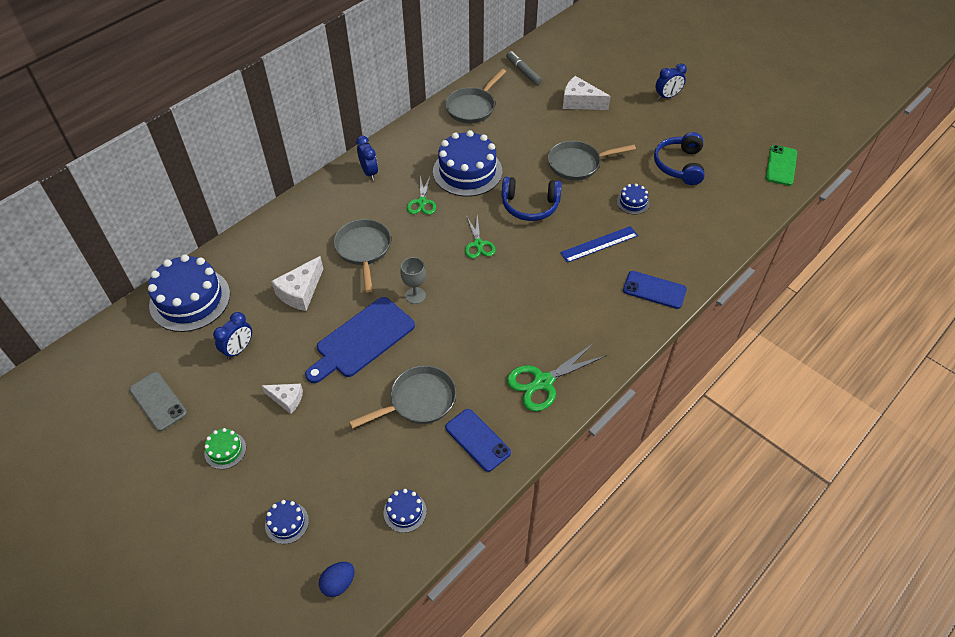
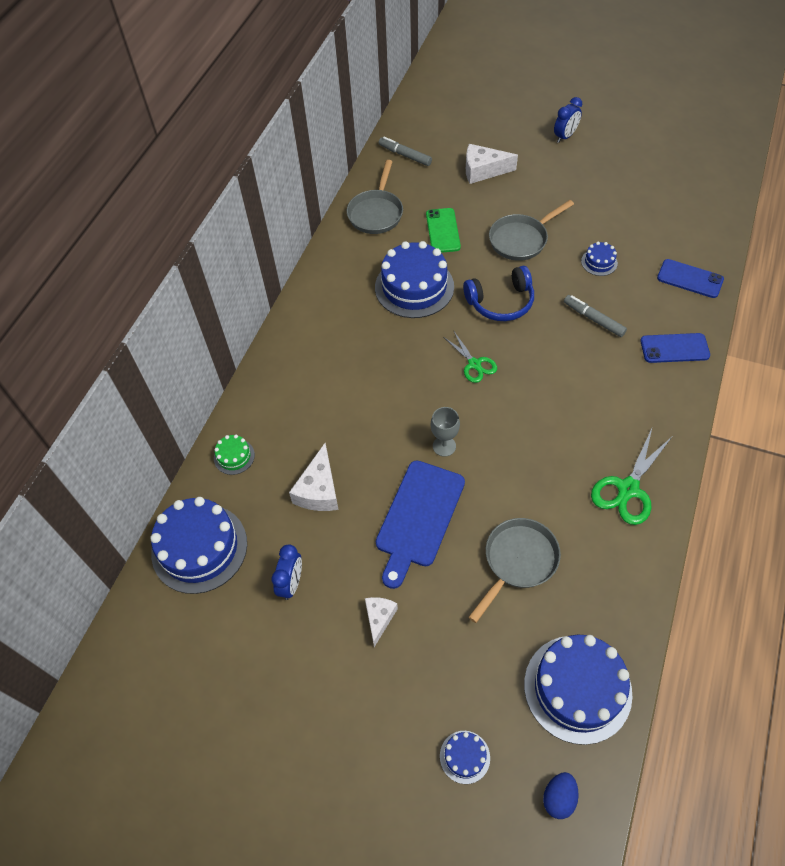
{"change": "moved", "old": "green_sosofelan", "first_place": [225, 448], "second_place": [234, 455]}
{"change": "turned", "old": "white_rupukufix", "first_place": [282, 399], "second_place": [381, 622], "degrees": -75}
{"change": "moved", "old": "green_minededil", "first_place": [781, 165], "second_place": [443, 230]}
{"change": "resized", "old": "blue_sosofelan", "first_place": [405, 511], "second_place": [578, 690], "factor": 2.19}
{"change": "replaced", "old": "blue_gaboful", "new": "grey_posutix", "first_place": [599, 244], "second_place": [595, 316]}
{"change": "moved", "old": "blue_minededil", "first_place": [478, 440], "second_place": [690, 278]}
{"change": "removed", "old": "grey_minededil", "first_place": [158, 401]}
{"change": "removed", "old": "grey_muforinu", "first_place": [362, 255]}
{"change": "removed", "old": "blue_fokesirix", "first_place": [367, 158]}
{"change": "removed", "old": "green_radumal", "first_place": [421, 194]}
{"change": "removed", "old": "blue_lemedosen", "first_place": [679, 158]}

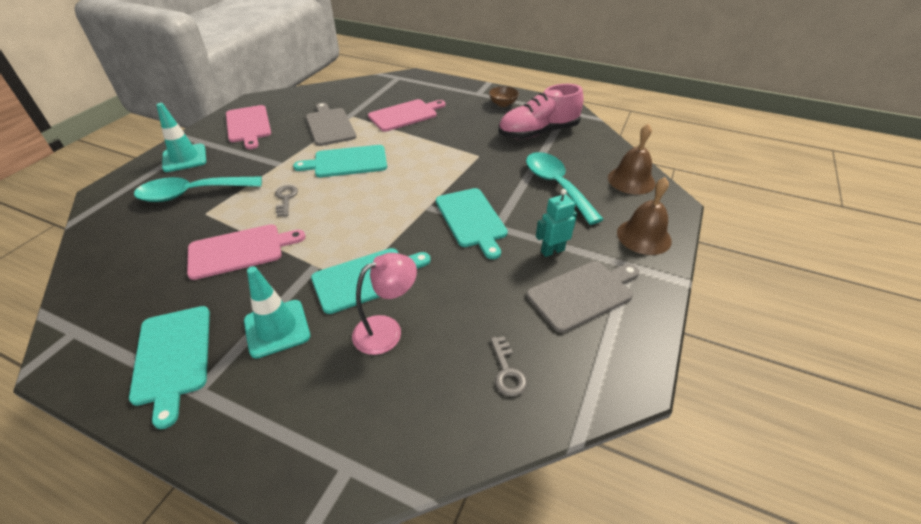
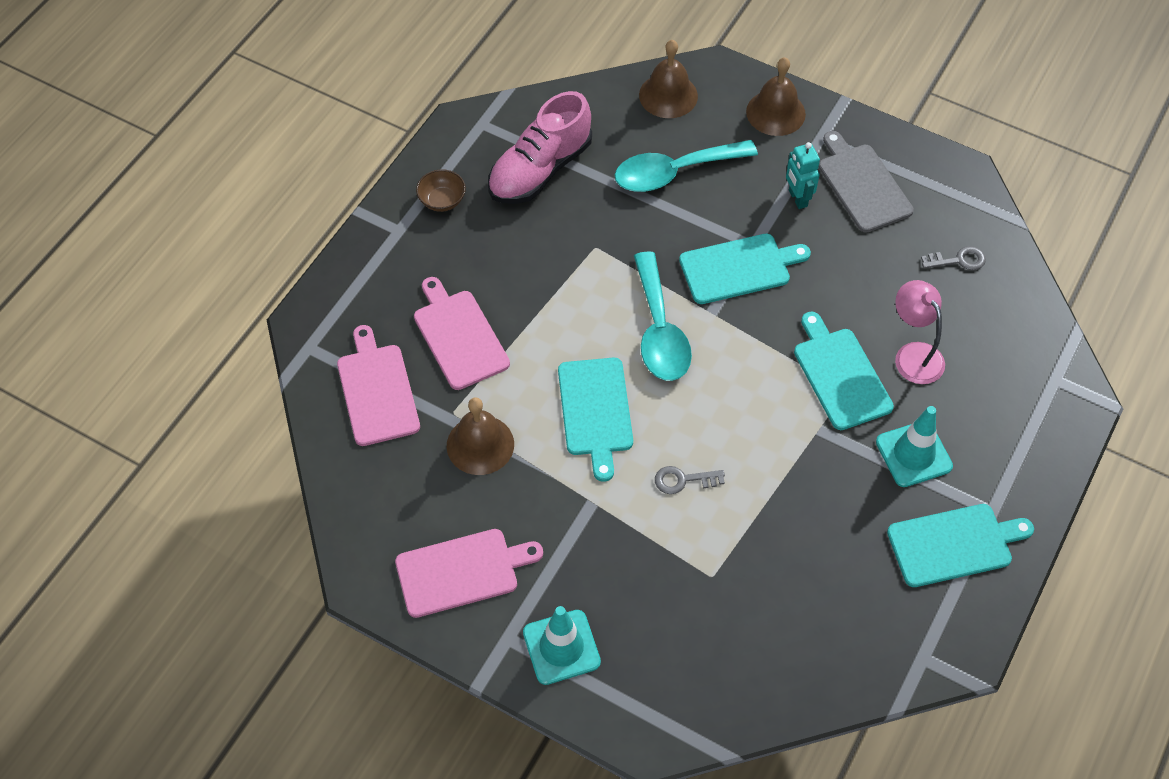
{"change": "moved", "old": "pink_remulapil", "first_place": [246, 252], "second_place": [378, 385]}
{"change": "replaced", "old": "grey_remulapil", "new": "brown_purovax", "first_place": [331, 124], "second_place": [480, 436]}
{"change": "turned", "old": "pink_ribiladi", "first_place": [541, 111], "second_place": [540, 147], "degrees": 60}
{"change": "moved", "old": "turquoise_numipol", "first_place": [198, 189], "second_place": [663, 316]}

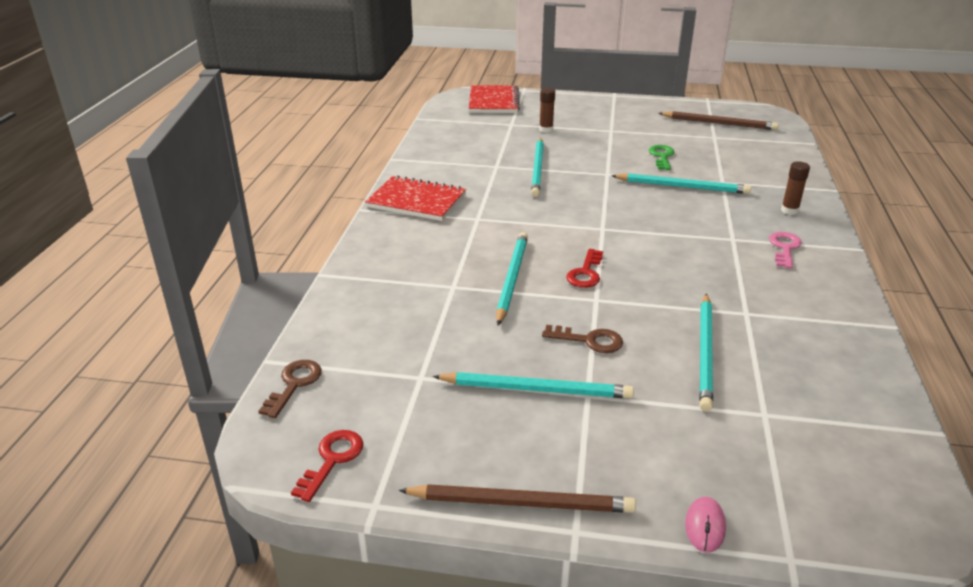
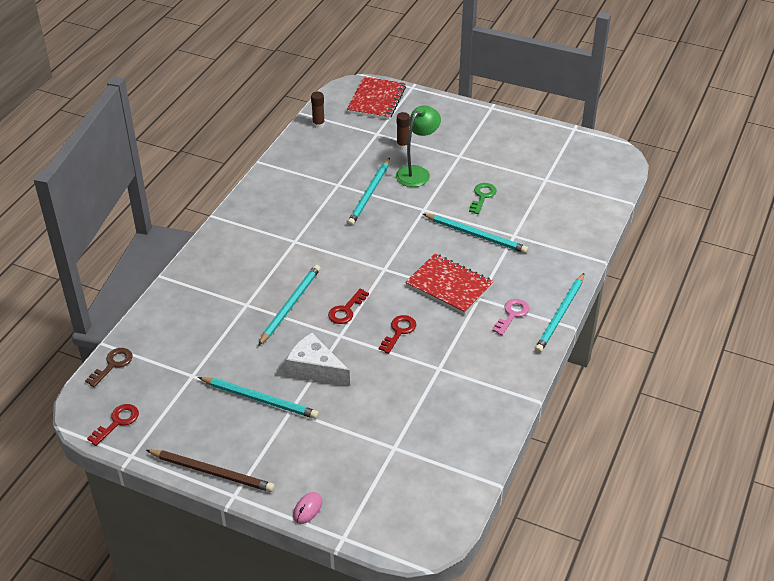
{"change": "replaced", "old": "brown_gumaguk", "new": "white_rupukufix", "first_place": [582, 339], "second_place": [318, 359]}
{"change": "moved", "old": "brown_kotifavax", "first_place": [795, 188], "second_place": [318, 110]}
{"change": "added", "new": "red_gumaguk", "second_place": [397, 334]}
{"change": "added", "new": "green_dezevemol", "second_place": [418, 146]}
{"change": "moved", "old": "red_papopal", "first_place": [415, 198], "second_place": [449, 284]}
{"change": "moved", "old": "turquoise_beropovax", "first_place": [706, 353], "second_place": [559, 313]}
{"change": "removed", "old": "brown_beropovax", "first_place": [718, 120]}

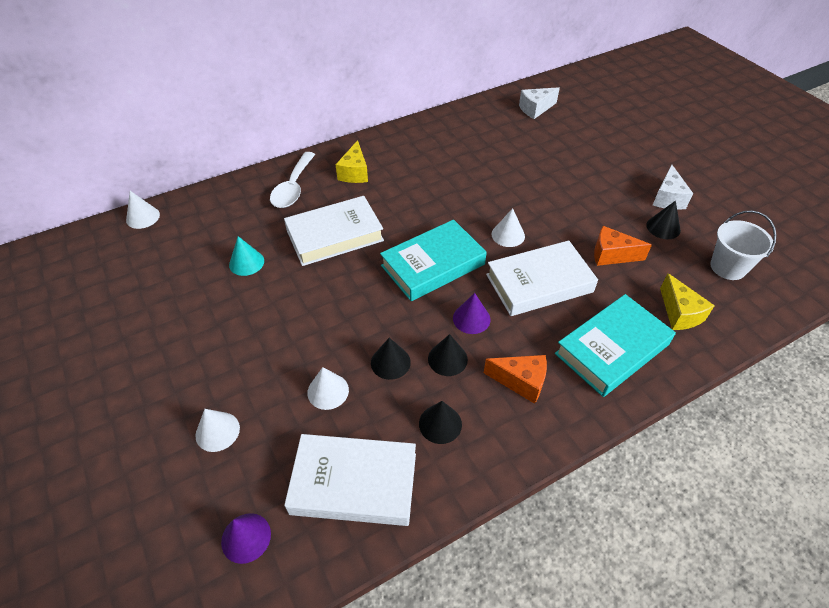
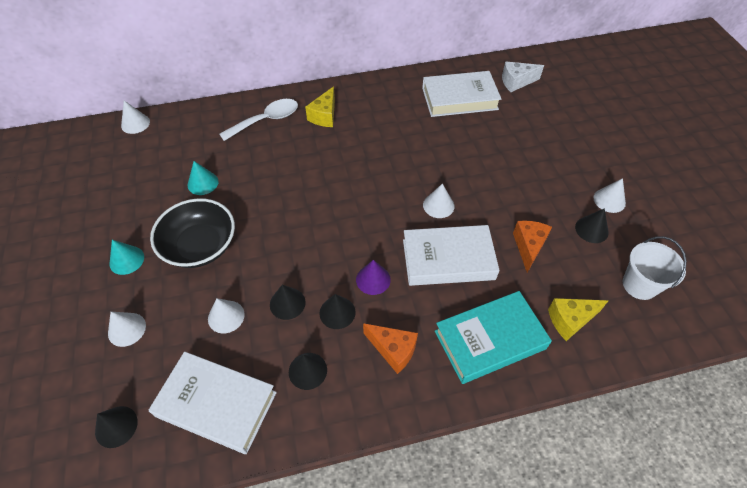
{"change": "recoloured", "old": "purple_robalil", "new": "black_robalil", "first_place": [246, 538], "second_place": [116, 427]}
{"change": "added", "new": "turquoise_robalil", "second_place": [126, 257]}
{"change": "added", "new": "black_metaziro", "second_place": [192, 233]}
{"change": "turned", "old": "white_numipol", "first_place": [292, 180], "second_place": [258, 120], "degrees": -150}
{"change": "moved", "old": "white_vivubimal", "first_place": [334, 231], "second_place": [461, 94]}
{"change": "turned", "old": "orange_rupukufix", "first_place": [623, 246], "second_place": [532, 247], "degrees": 75}
{"change": "turned", "old": "yellow_rupukufix", "first_place": [687, 301], "second_place": [578, 319], "degrees": 75}
{"change": "replaced", "old": "white_rupukufix", "new": "white_robalil", "first_place": [673, 187], "second_place": [610, 195]}
{"change": "removed", "old": "turquoise_vivubimal", "first_place": [433, 260]}

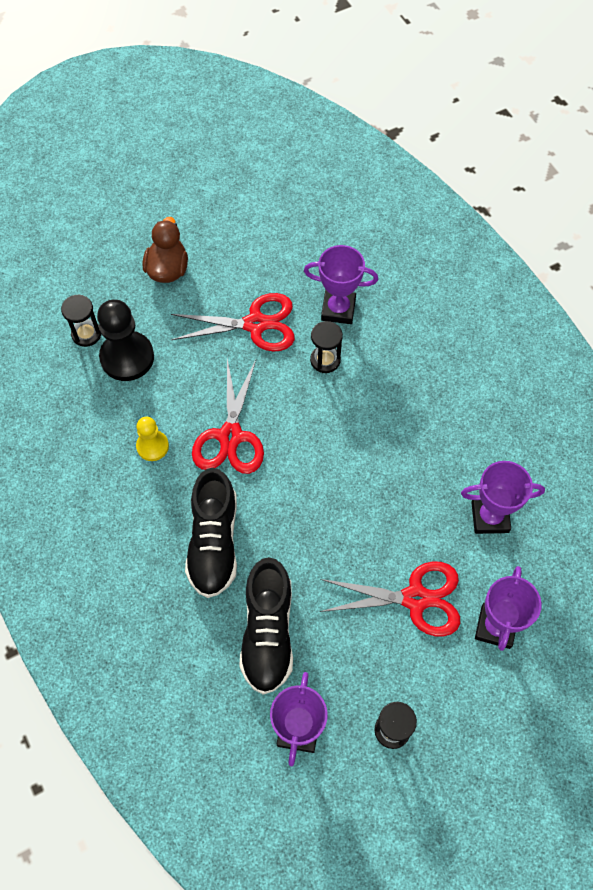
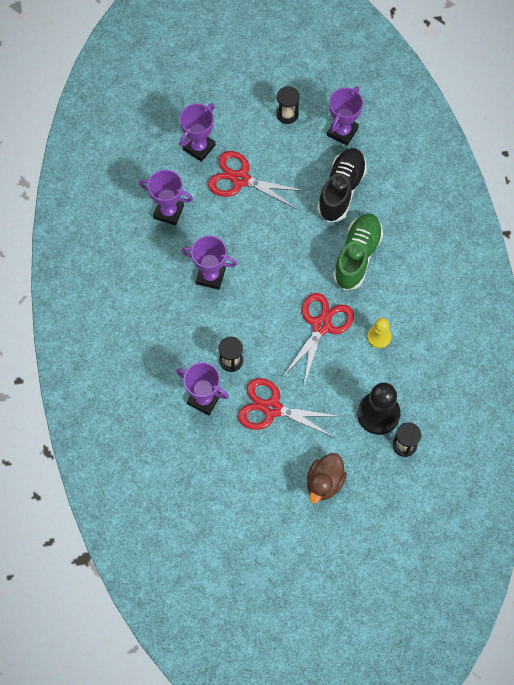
{"change": "added", "new": "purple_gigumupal", "second_place": [209, 262]}
{"change": "recoloured", "old": "black_ribiladi", "new": "green_ribiladi", "first_place": [211, 533], "second_place": [358, 252]}

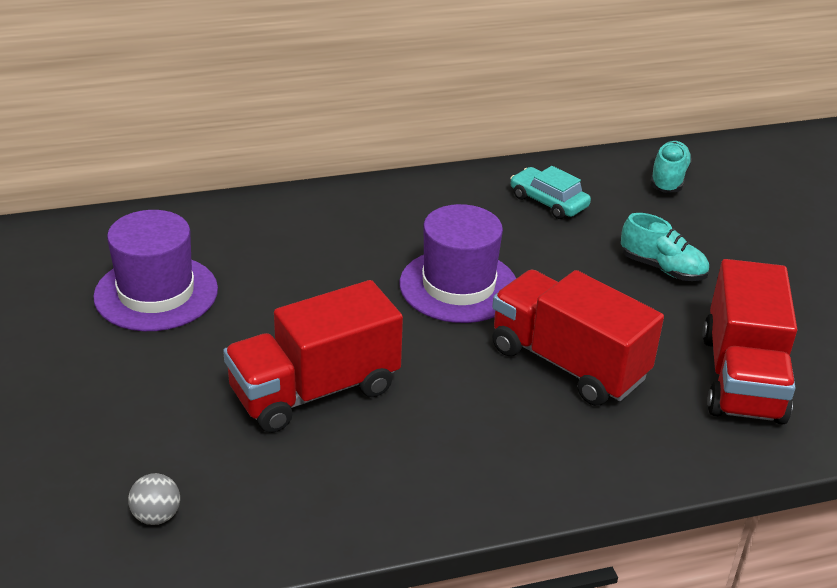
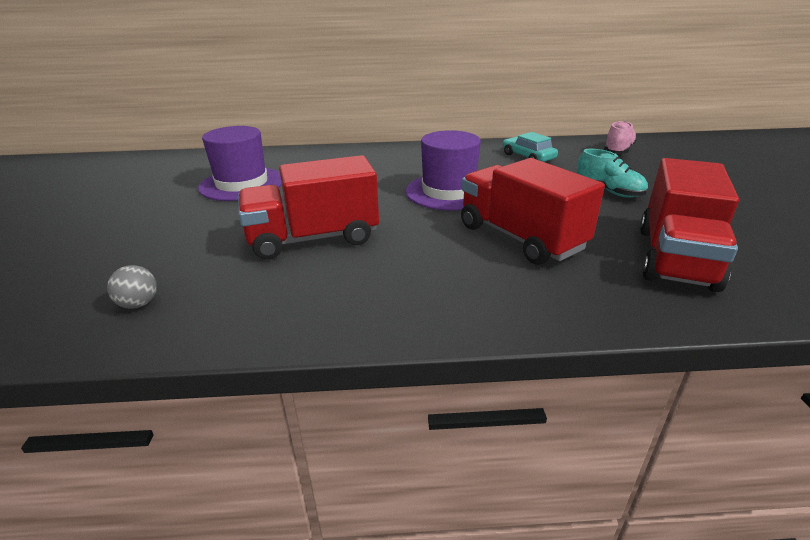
{"change": "recoloured", "old": "turquoise_ribiladi", "new": "pink_ribiladi", "first_place": [671, 167], "second_place": [620, 137]}

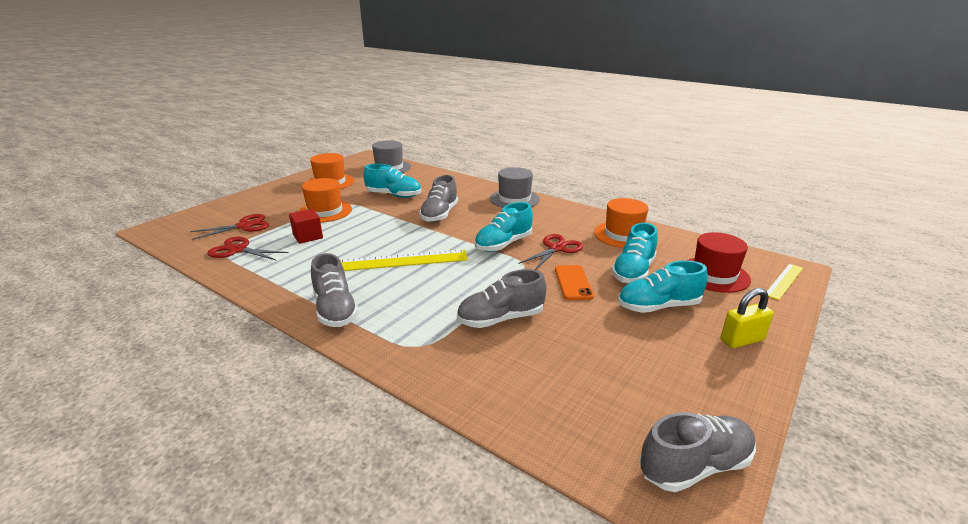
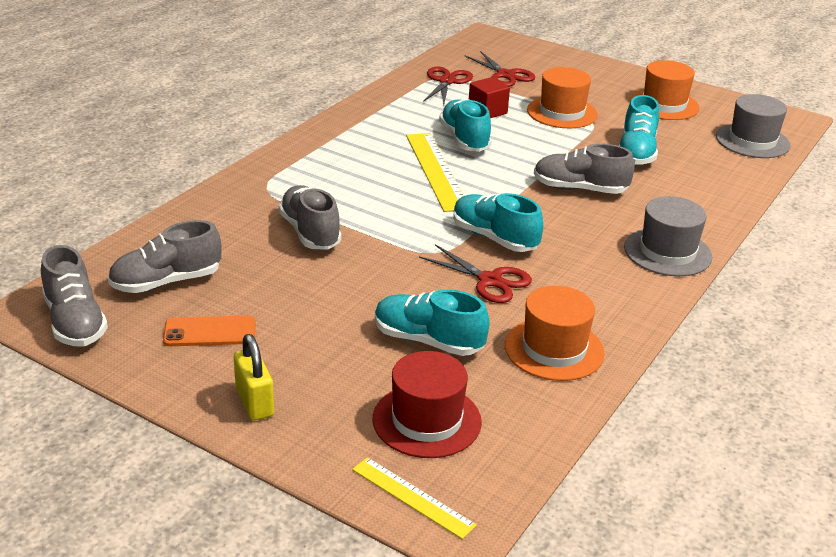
{"change": "moved", "old": "grey_ribiladi", "first_place": [335, 290], "second_place": [164, 256]}
{"change": "moved", "old": "orange_minededil", "first_place": [574, 282], "second_place": [209, 331]}
{"change": "moved", "old": "turquoise_ribiladi", "first_place": [663, 286], "second_place": [465, 125]}

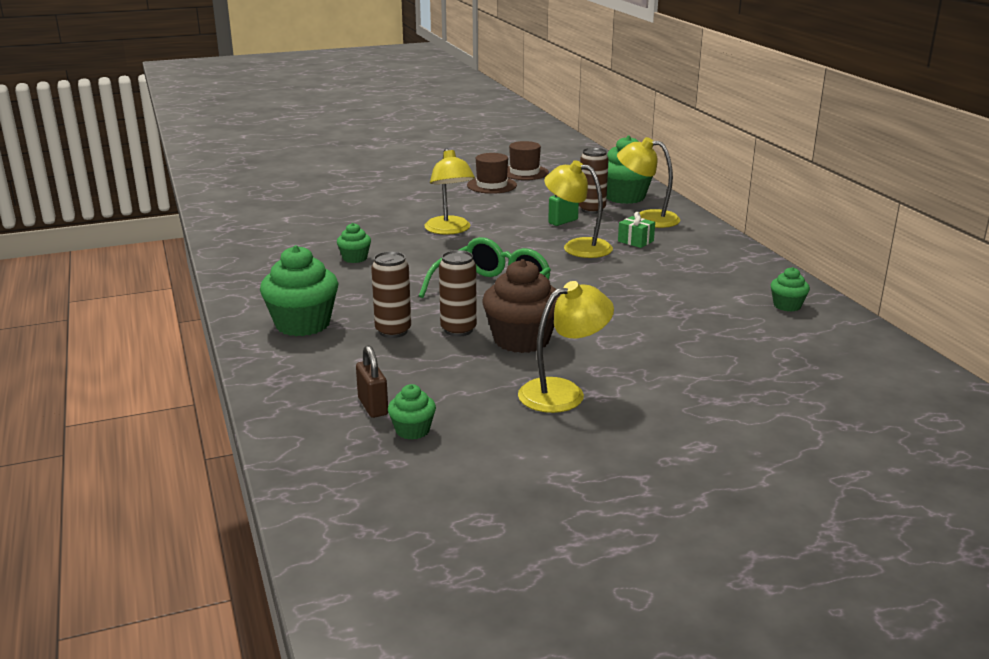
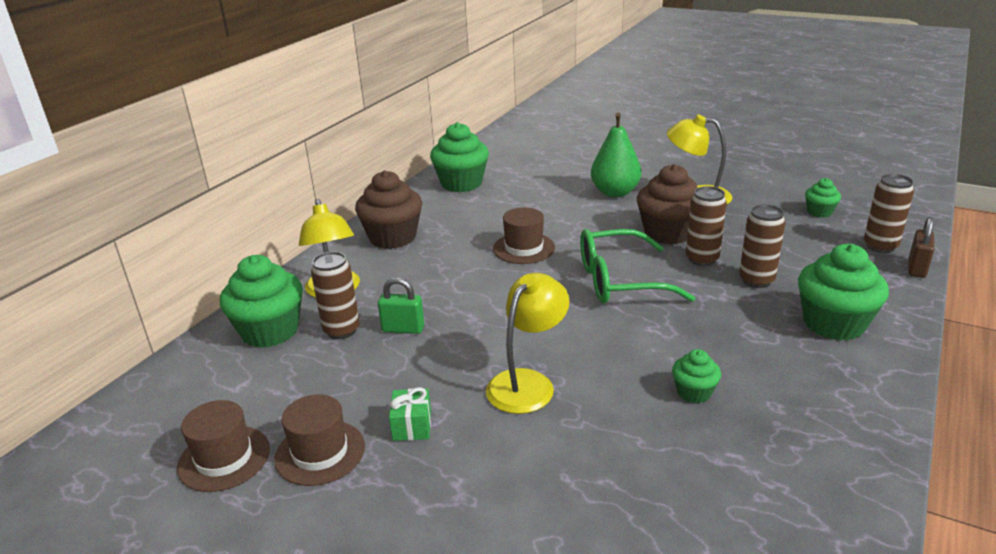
{"change": "added", "new": "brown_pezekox", "second_place": [388, 209]}
{"change": "moved", "old": "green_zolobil", "first_place": [636, 230], "second_place": [410, 414]}
{"change": "resized", "old": "green_pezekox", "first_place": [790, 289], "second_place": [459, 157], "factor": 1.94}
{"change": "added", "new": "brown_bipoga", "second_place": [524, 235]}
{"change": "added", "new": "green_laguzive", "second_place": [616, 155]}
{"change": "added", "new": "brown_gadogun", "second_place": [889, 213]}
{"change": "moved", "old": "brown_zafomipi", "first_place": [372, 381], "second_place": [921, 247]}
{"change": "removed", "old": "yellow_dezevemol", "first_place": [578, 209]}

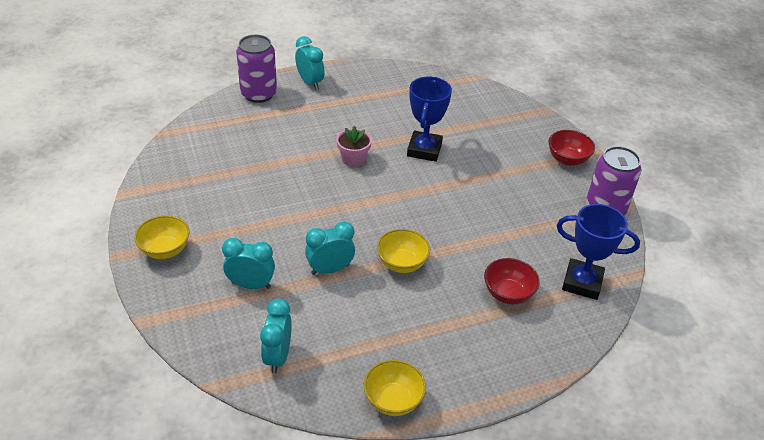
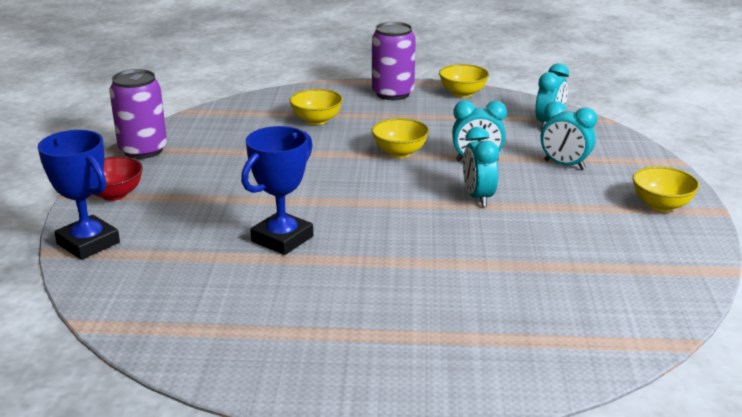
{"change": "moved", "old": "blue_gigumupal", "first_place": [598, 252], "second_place": [79, 195]}
{"change": "recoloured", "old": "red_metaziro", "new": "yellow_metaziro", "first_place": [512, 281], "second_place": [316, 107]}
{"change": "moved", "old": "purple_gadogun", "first_place": [256, 69], "second_place": [394, 61]}
{"change": "moved", "old": "turquoise_fokesirix", "first_place": [310, 63], "second_place": [481, 167]}
{"change": "removed", "old": "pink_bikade", "first_place": [354, 146]}

